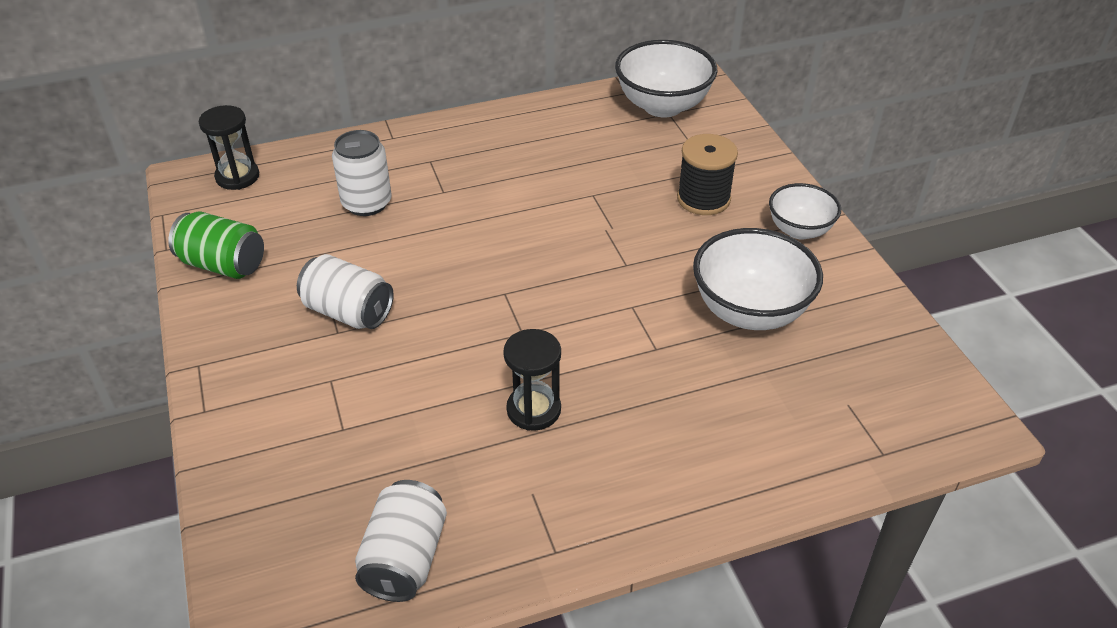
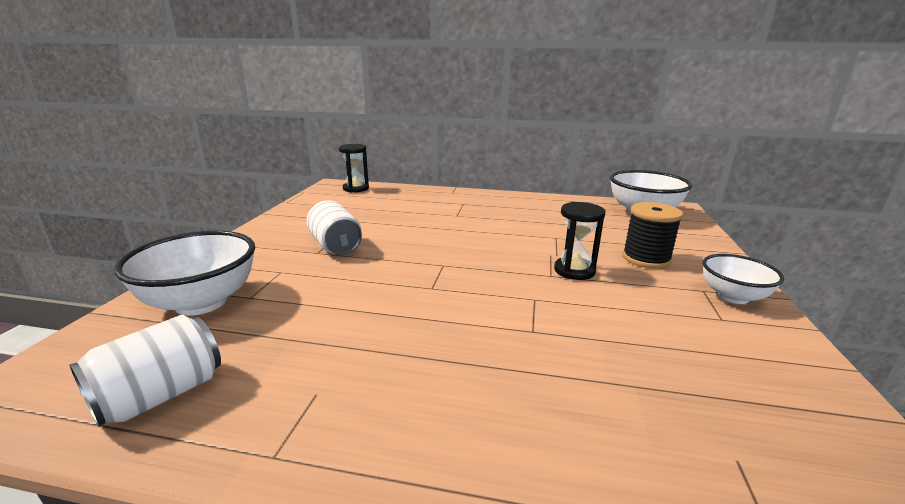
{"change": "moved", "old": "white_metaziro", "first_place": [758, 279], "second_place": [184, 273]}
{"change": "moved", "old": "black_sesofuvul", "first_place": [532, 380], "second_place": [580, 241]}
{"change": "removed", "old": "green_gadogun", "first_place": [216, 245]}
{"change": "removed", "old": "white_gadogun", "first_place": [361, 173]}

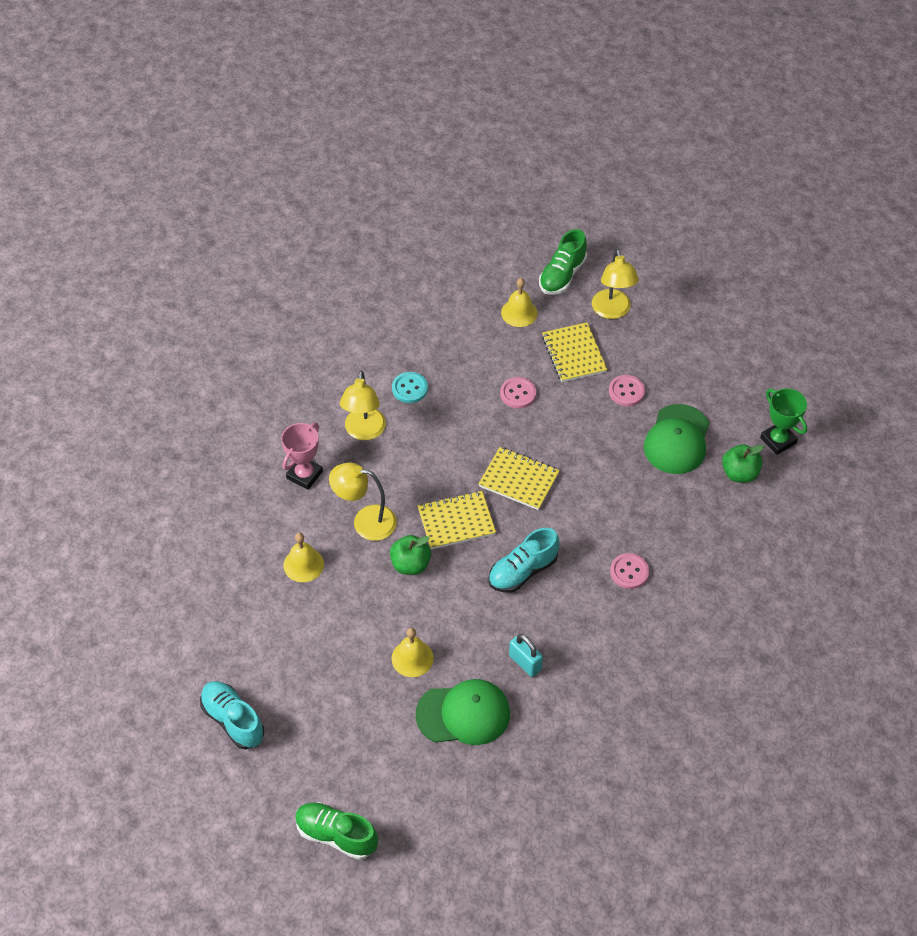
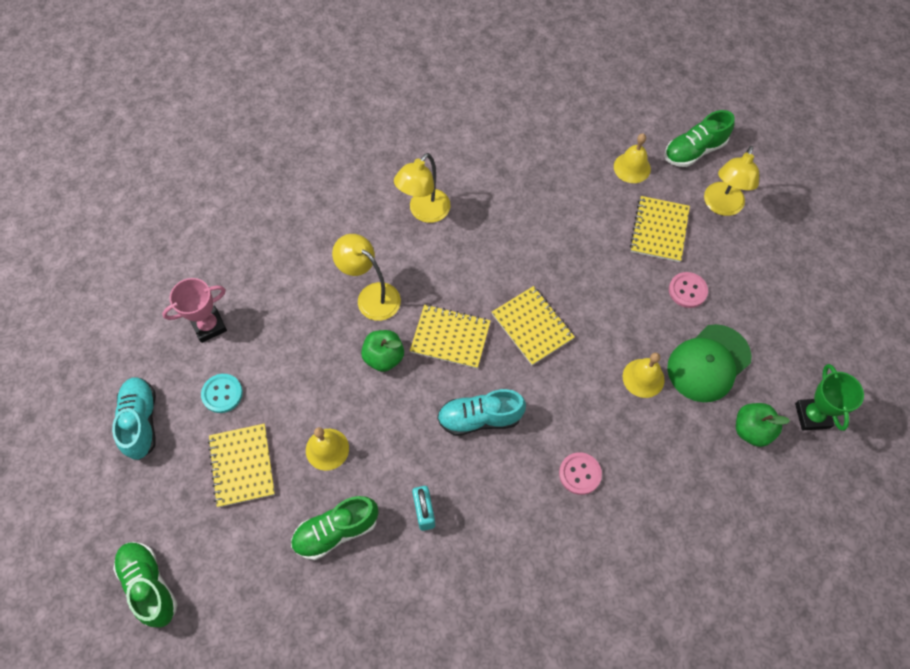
{"change": "moved", "old": "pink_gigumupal", "first_place": [302, 456], "second_place": [194, 310]}
{"change": "moved", "old": "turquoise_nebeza", "first_place": [410, 387], "second_place": [222, 393]}
{"change": "added", "new": "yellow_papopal", "second_place": [241, 465]}
{"change": "replaced", "old": "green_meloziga", "new": "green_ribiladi", "first_place": [462, 712], "second_place": [334, 528]}
{"change": "moved", "old": "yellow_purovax", "first_place": [304, 557], "second_place": [644, 375]}
{"change": "removed", "old": "pink_nebeza", "first_place": [518, 392]}

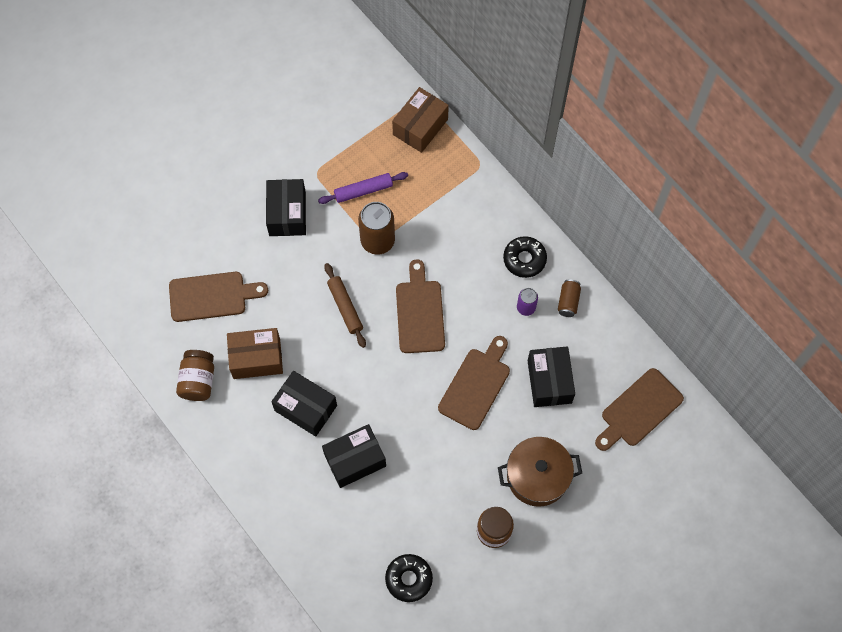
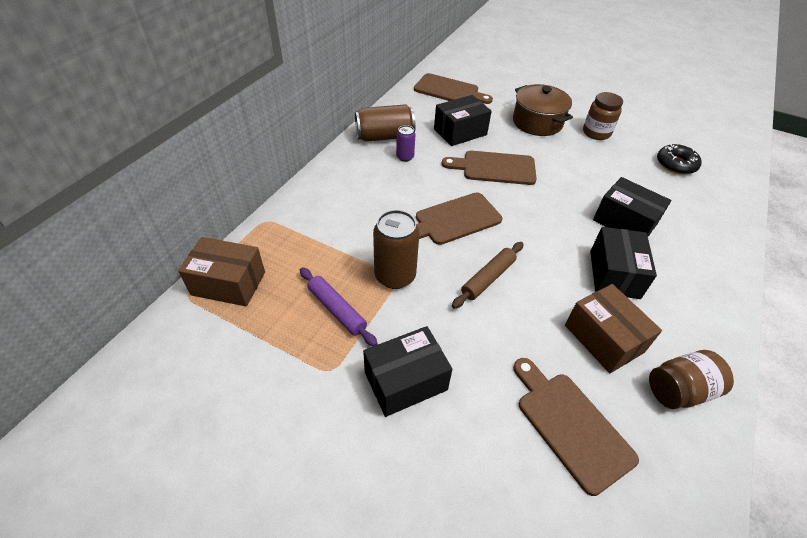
{"change": "resized", "old": "brown_gadogun", "first_place": [569, 298], "second_place": [385, 123], "factor": 1.83}
{"change": "removed", "old": "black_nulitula", "first_place": [525, 257]}

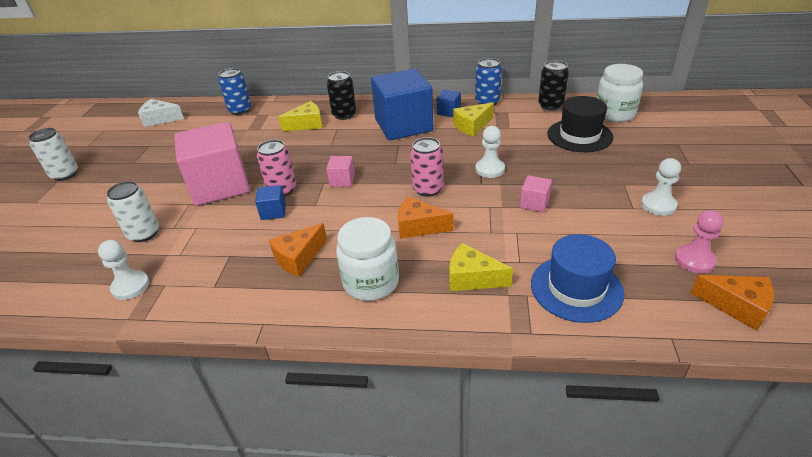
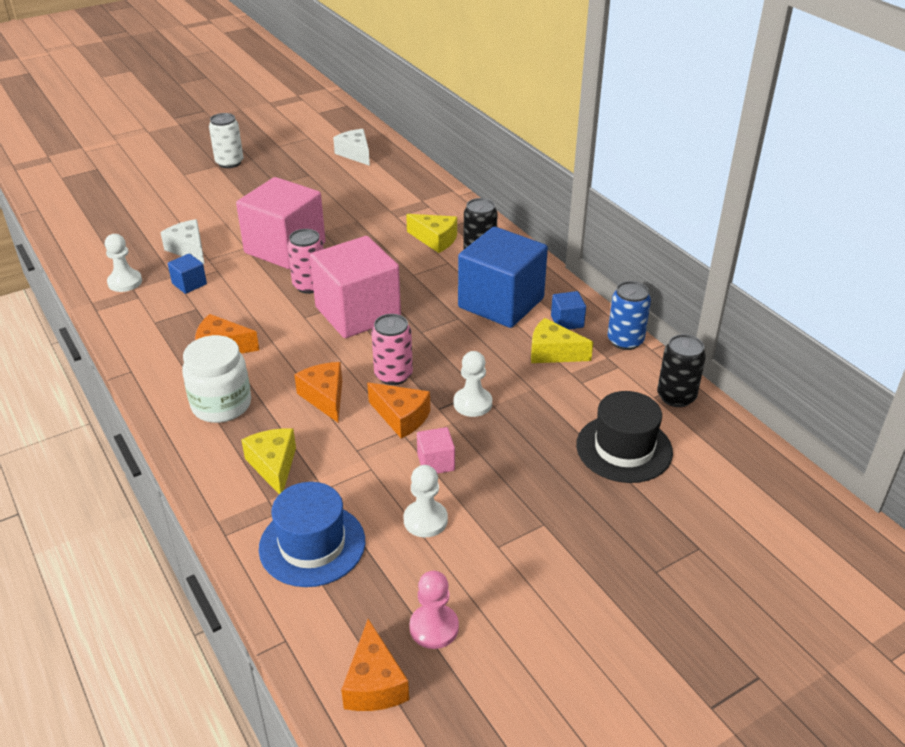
{"change": "replaced", "old": "white_gadogun", "new": "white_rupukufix", "first_place": [133, 211], "second_place": [182, 241]}
{"change": "moved", "old": "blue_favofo", "first_place": [270, 202], "second_place": [187, 274]}
{"change": "resized", "old": "pink_favofo", "first_place": [340, 171], "second_place": [355, 287], "factor": 2.43}
{"change": "added", "new": "orange_rupukufix", "second_place": [398, 411]}
{"change": "moved", "old": "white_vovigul", "first_place": [661, 187], "second_place": [426, 501]}
{"change": "removed", "old": "blue_gadogun", "first_place": [234, 91]}
{"change": "removed", "old": "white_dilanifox", "first_place": [619, 93]}

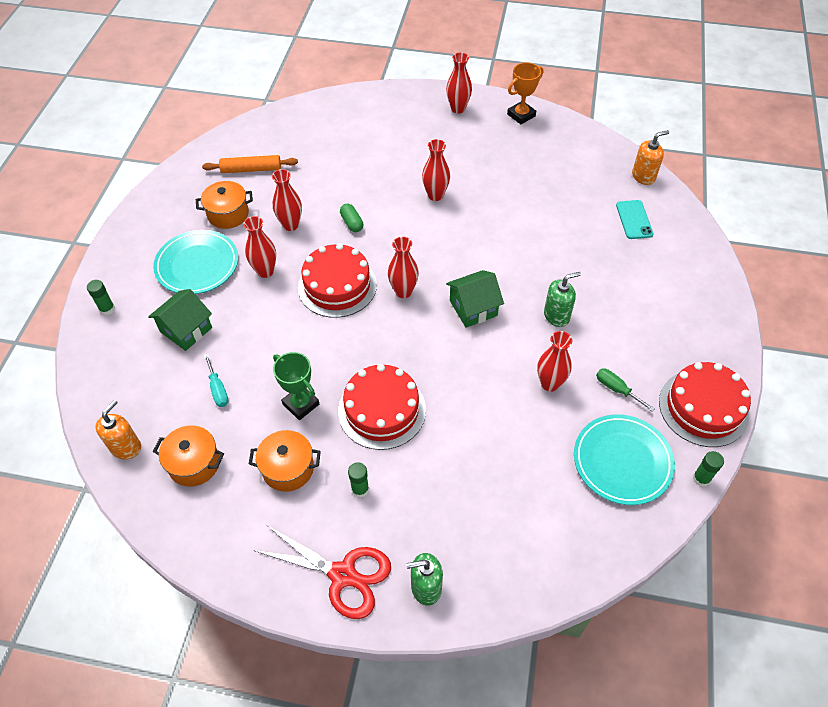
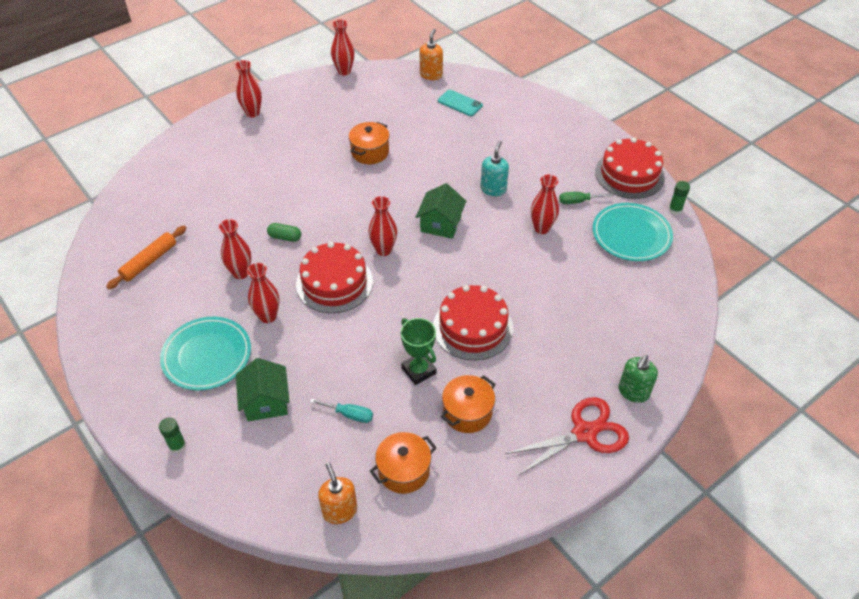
{"change": "moved", "old": "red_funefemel", "first_place": [436, 170], "second_place": [342, 47]}
{"change": "moved", "old": "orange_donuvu", "first_place": [224, 205], "second_place": [369, 143]}
{"change": "turned", "old": "green_gigumupal", "first_place": [296, 386], "second_place": [418, 351], "degrees": 60}
{"change": "recoloured", "old": "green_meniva", "new": "turquoise_meniva", "first_place": [562, 299], "second_place": [495, 168]}
{"change": "removed", "old": "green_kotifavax", "first_place": [358, 480]}
{"change": "removed", "old": "orange_gigumupal", "first_place": [525, 93]}

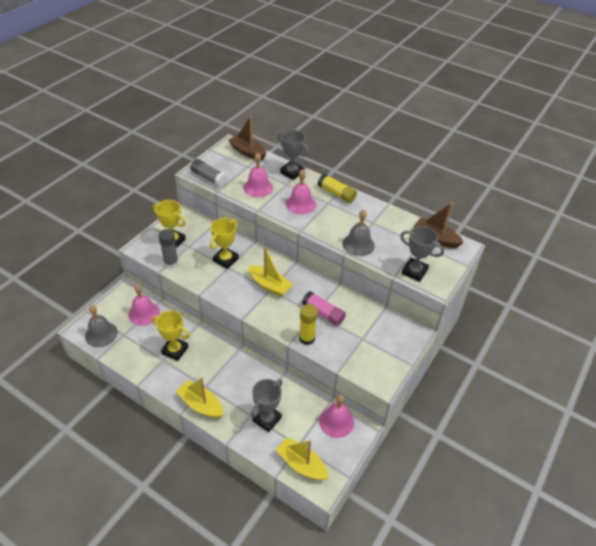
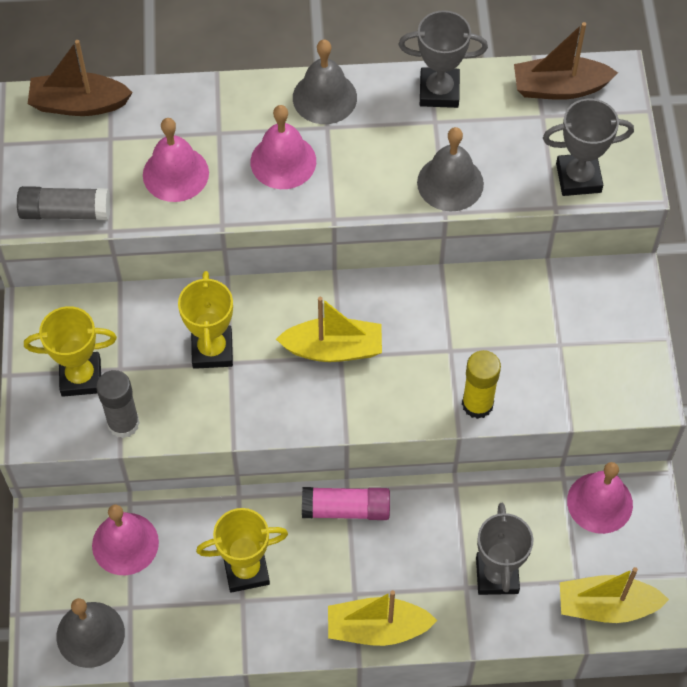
{"change": "replaced", "old": "yellow_kotifavax", "new": "grey_purovax", "first_place": [337, 188], "second_place": [325, 81]}
{"change": "moved", "old": "pink_kotifavax", "first_place": [324, 308], "second_place": [346, 503]}
{"change": "moved", "old": "grey_gigumupal", "first_place": [293, 155], "second_place": [443, 59]}

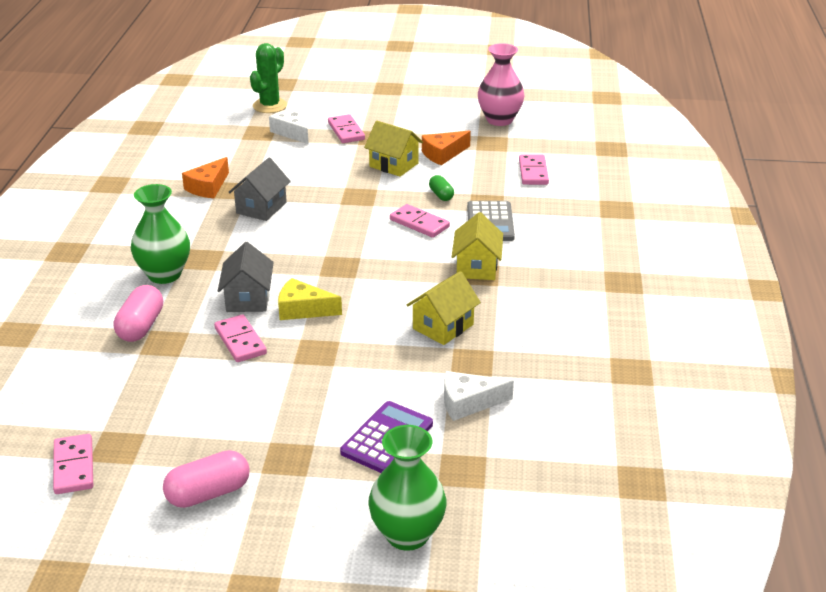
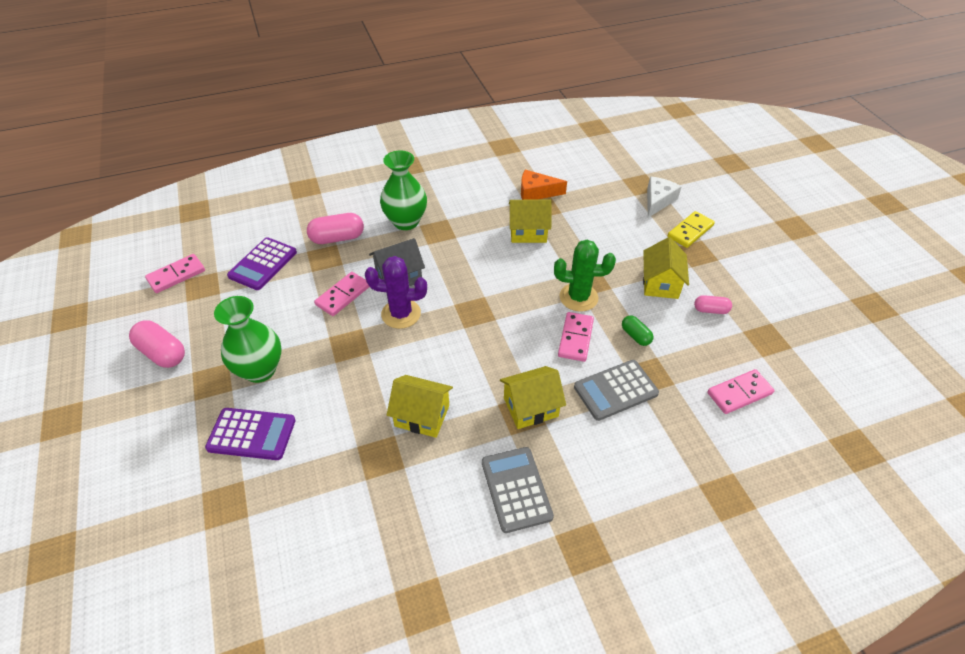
{"change": "moved", "old": "green_funefemel", "first_place": [407, 488], "second_place": [247, 339]}
{"change": "added", "new": "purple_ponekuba", "second_place": [262, 263]}
{"change": "replaced", "old": "yellow_rupukufix", "new": "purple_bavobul", "first_place": [310, 299], "second_place": [396, 292]}
{"change": "added", "new": "grey_ponekuba", "second_place": [518, 490]}
{"change": "recoloured", "old": "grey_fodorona", "new": "yellow_fodorona", "first_place": [259, 189], "second_place": [530, 221]}
{"change": "moved", "old": "green_bavobul", "first_place": [268, 78], "second_place": [585, 276]}
{"change": "turned", "old": "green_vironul", "first_place": [441, 188], "second_place": [638, 330], "degrees": -75}
{"change": "recoloured", "old": "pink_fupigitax", "new": "yellow_fupigitax", "first_place": [346, 128], "second_place": [691, 229]}
{"change": "replaced", "old": "orange_rupukufix", "new": "pink_vironul", "first_place": [446, 147], "second_place": [713, 304]}
{"change": "removed", "old": "white_rupukufix", "first_place": [479, 396]}
{"change": "removed", "old": "pink_funefemel", "first_place": [501, 84]}

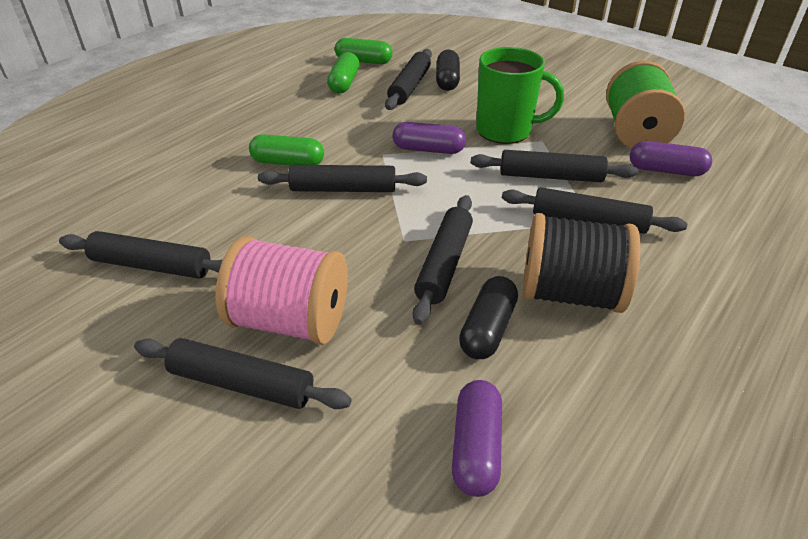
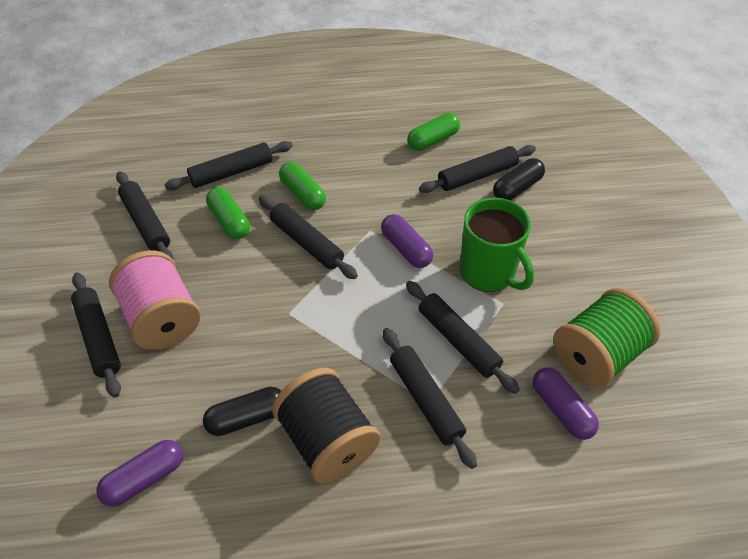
{"change": "moved", "old": "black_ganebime", "first_place": [443, 259], "second_place": [228, 165]}
{"change": "moved", "old": "green_vironul", "first_place": [364, 51], "second_place": [228, 213]}

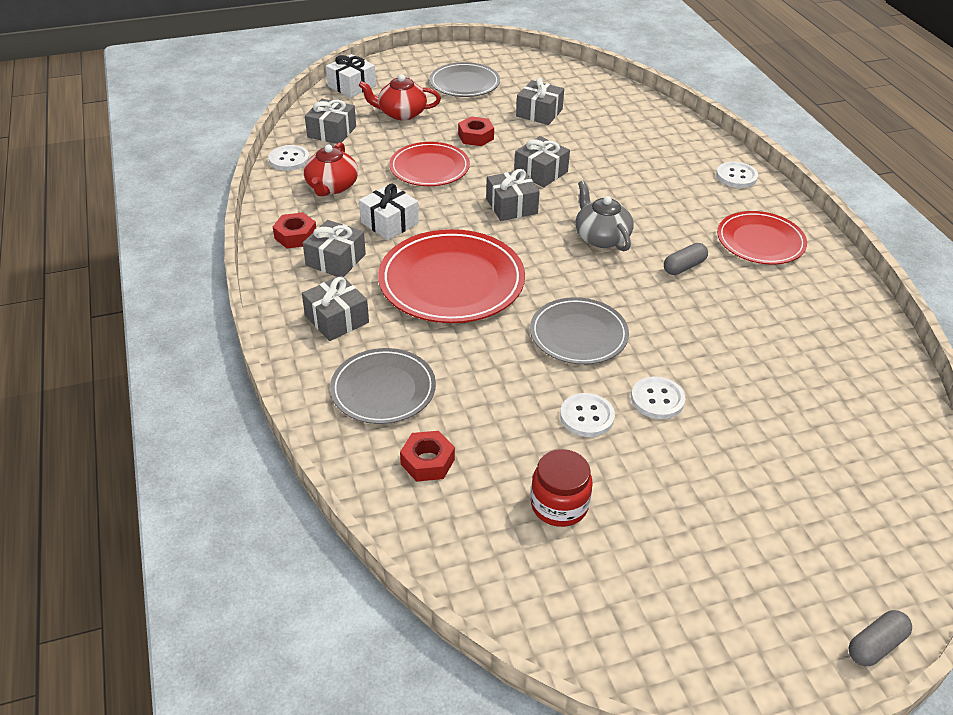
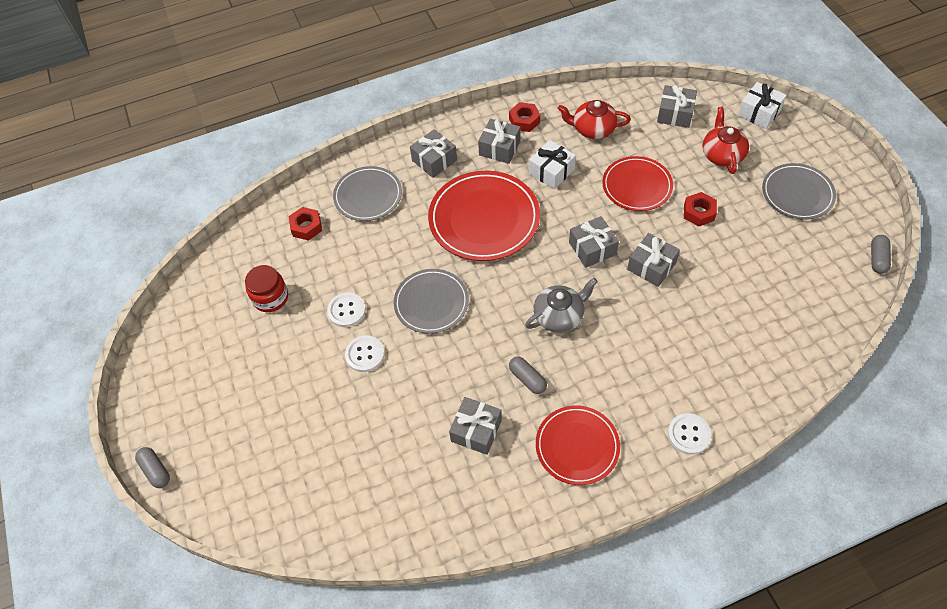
{"change": "moved", "old": "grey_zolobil", "first_place": [540, 101], "second_place": [475, 426]}
{"change": "added", "new": "grey_vironul", "second_place": [881, 254]}
{"change": "removed", "old": "white_nebeza", "first_place": [289, 158]}

